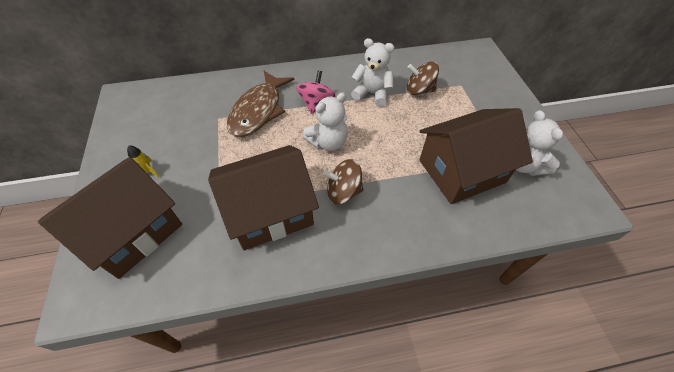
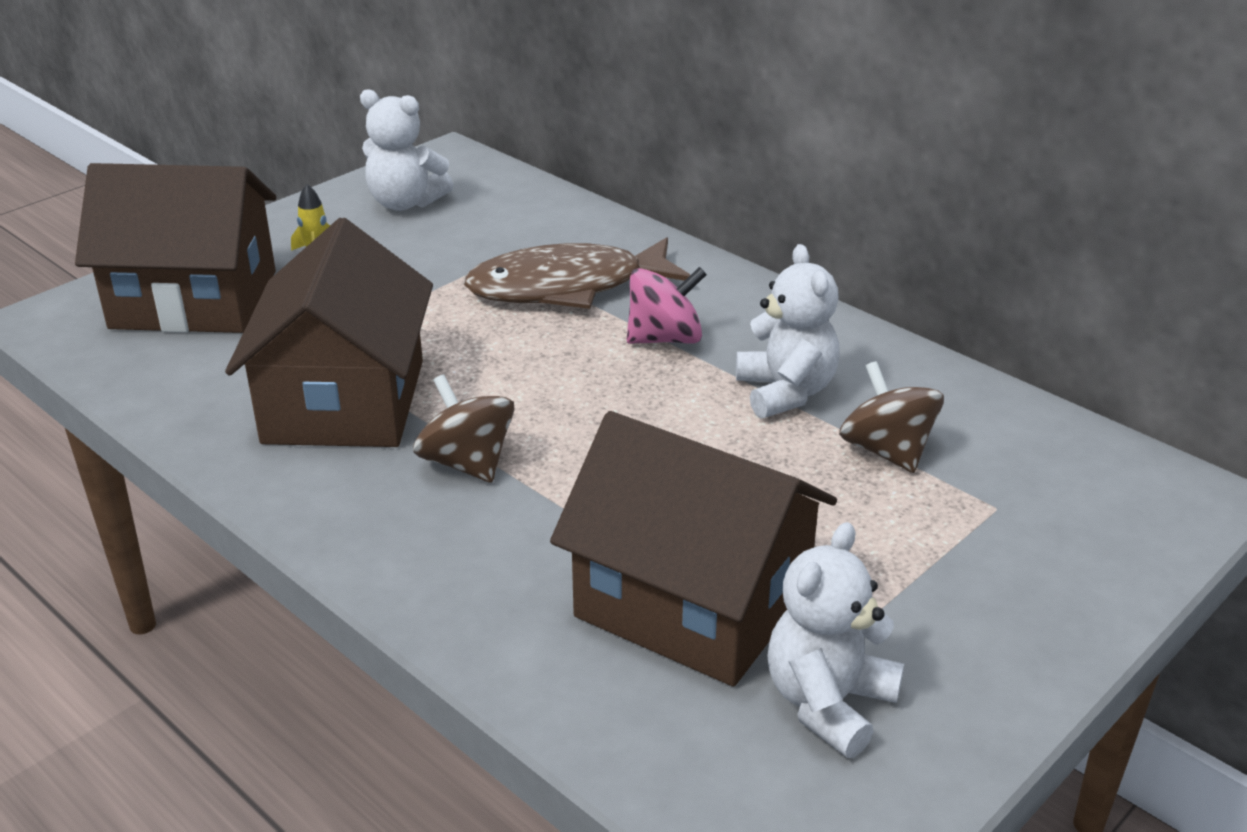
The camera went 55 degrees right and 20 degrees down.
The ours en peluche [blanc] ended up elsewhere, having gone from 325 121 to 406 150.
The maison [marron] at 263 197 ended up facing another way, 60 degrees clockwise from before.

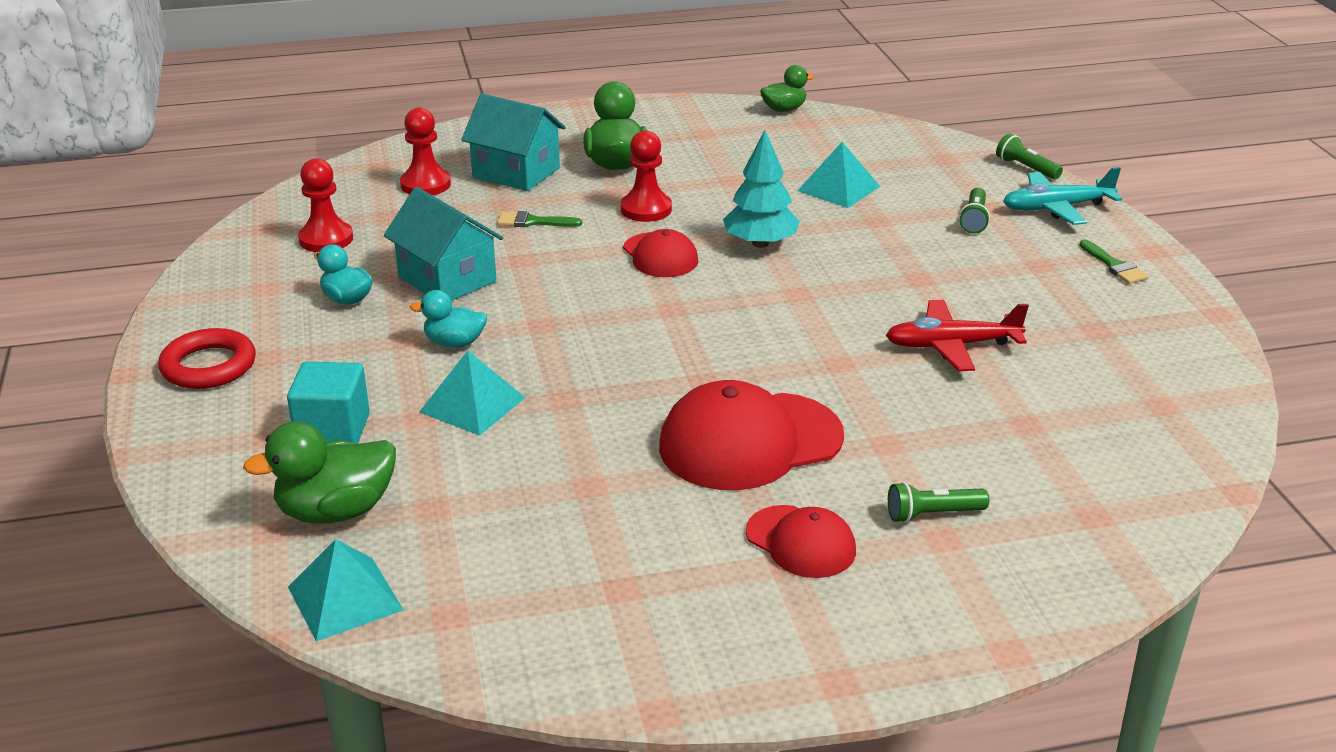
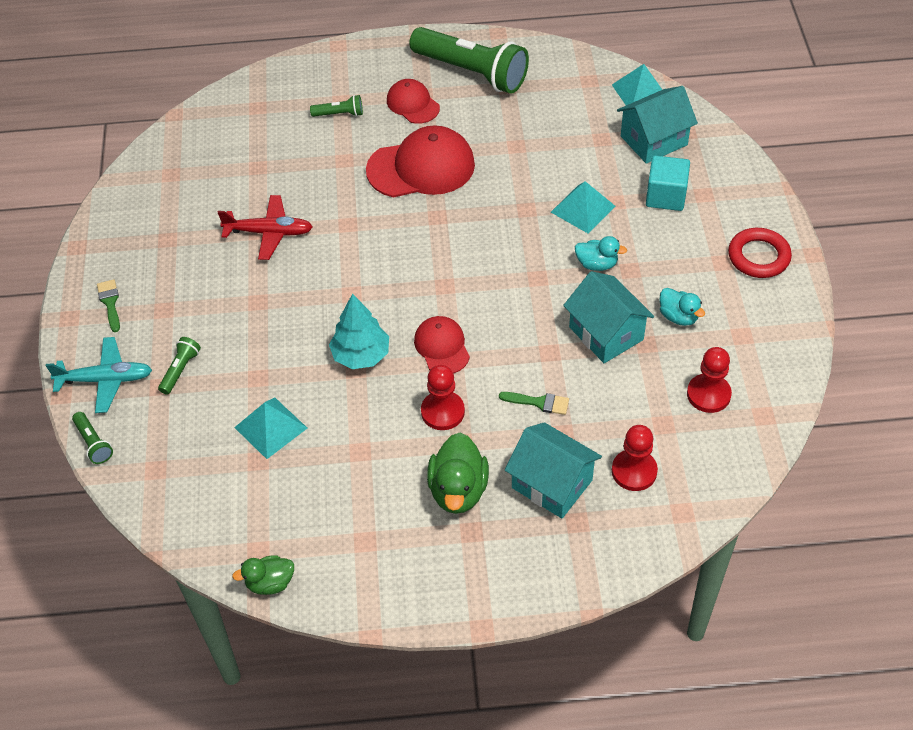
The camera went 170 degrees left and 20 degrees up.
The second view gained the lampe de poche [vert] at 469 60.
Where the canard [vert] stood at 319 472, the maison [turquoise] came to stand at 657 125.

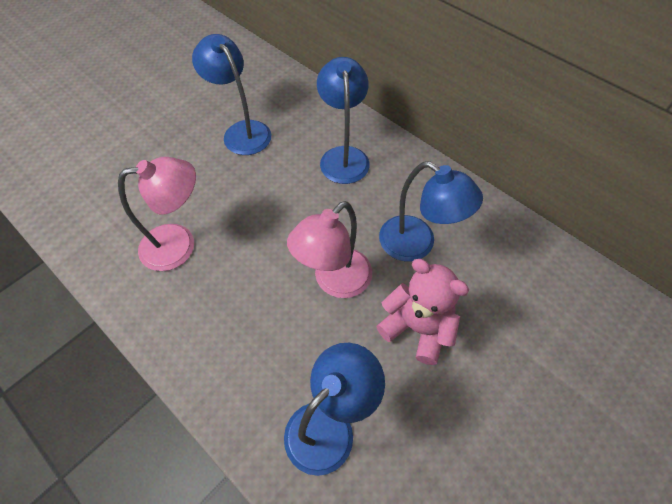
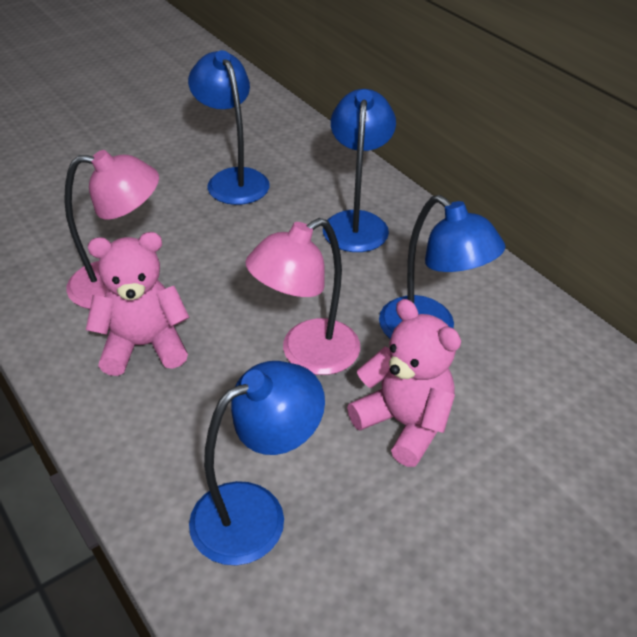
The camera went 10 degrees right and 15 degrees down.
The second view gained the ours en peluche [rose] at 138 304.

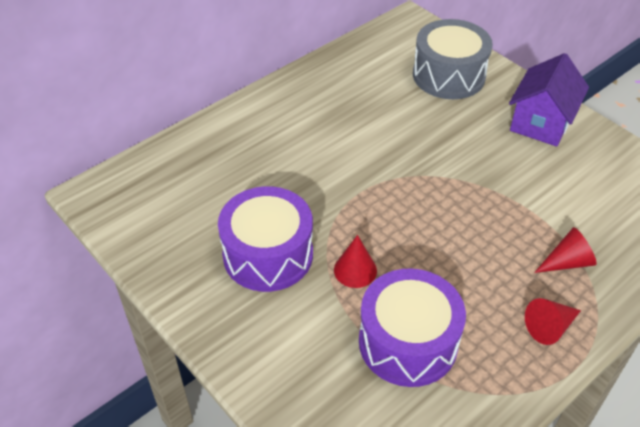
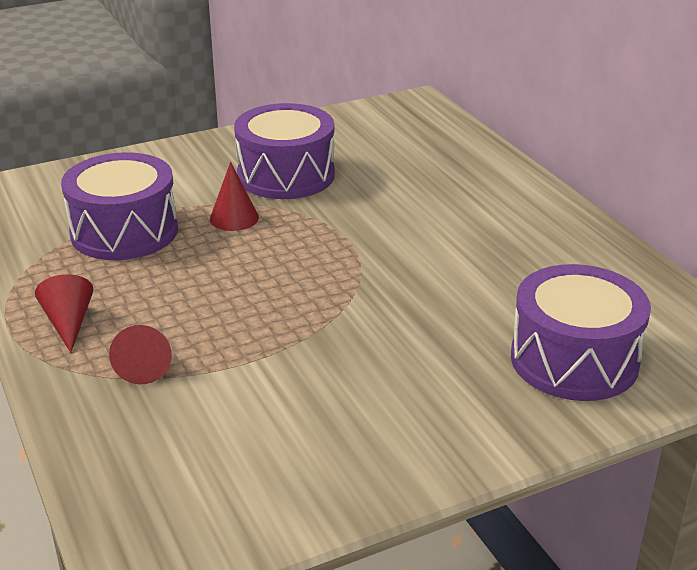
The camera went 105 degrees right and 15 degrees down.
The second view lost the maison [violet] at 549 99.
What was the tambour [gris] at 453 59 turned into the tambour [violet] at 581 332.

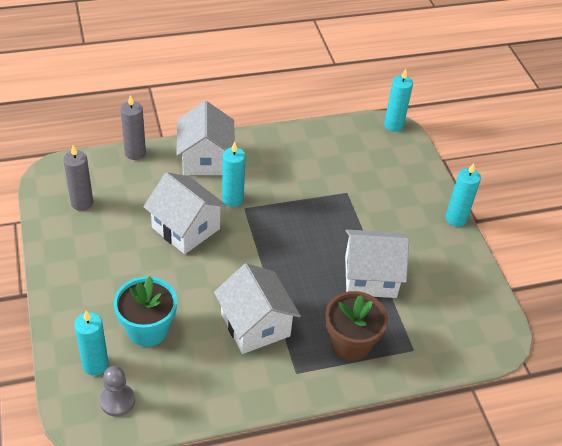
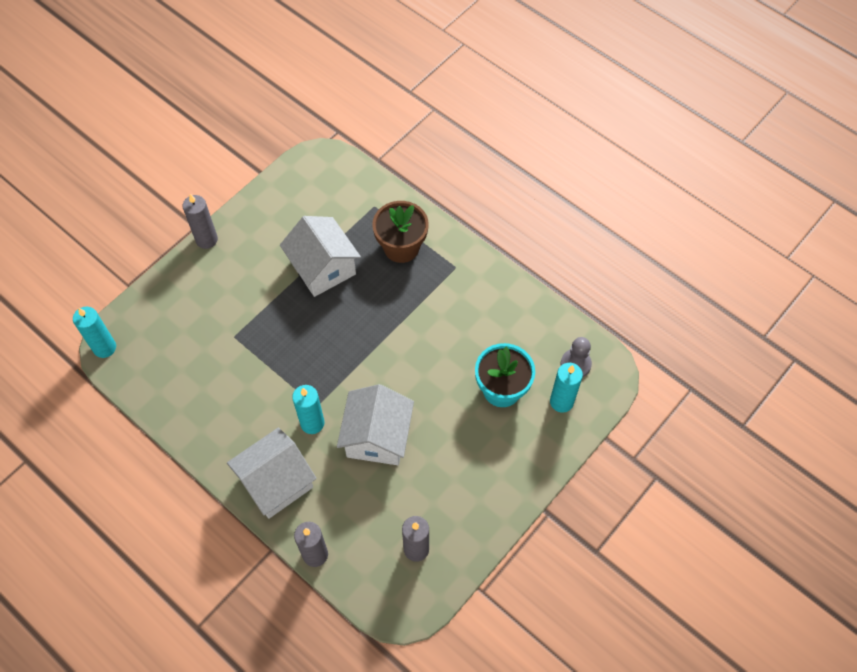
The camera went 120 degrees left and 15 degrees up.
The second view lost the maison [blanc] at 257 308.
What was the bougie [turquoise] at 463 195 turned into the bougie [gris] at 200 221.

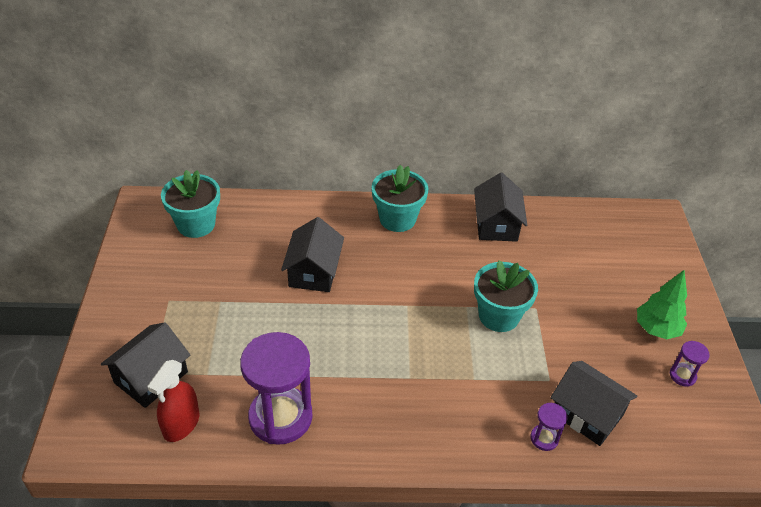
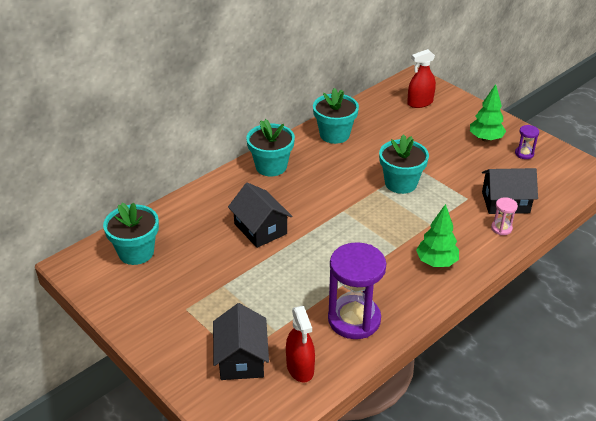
The camera went 40 degrees left and 5 degrees down.
The second view gained the vaporisateur [rouge] at 421 78.
The second view gained the arbre [vert] at 437 235.
Where the maison [noir] stood at 500 207, the pot de fleurs [turquoise] came to stand at 336 116.
What was the sablier [violet] at 548 426 turned into the sablier [rose] at 504 216.

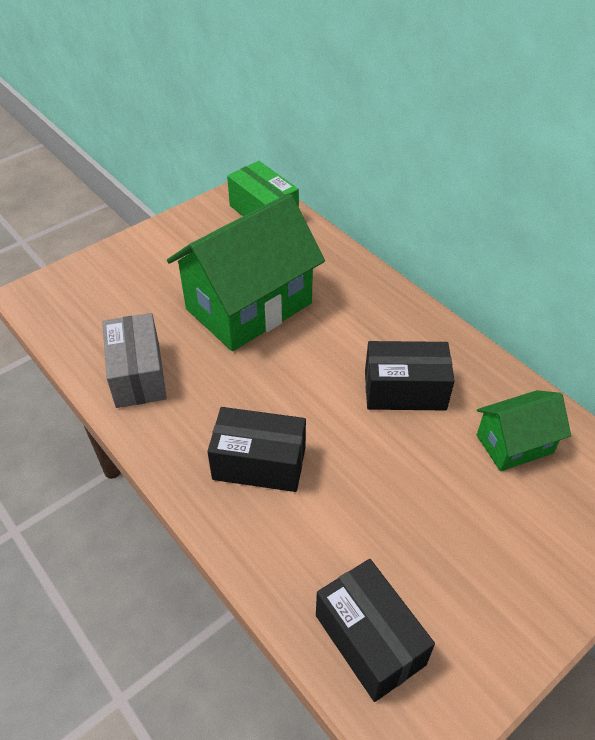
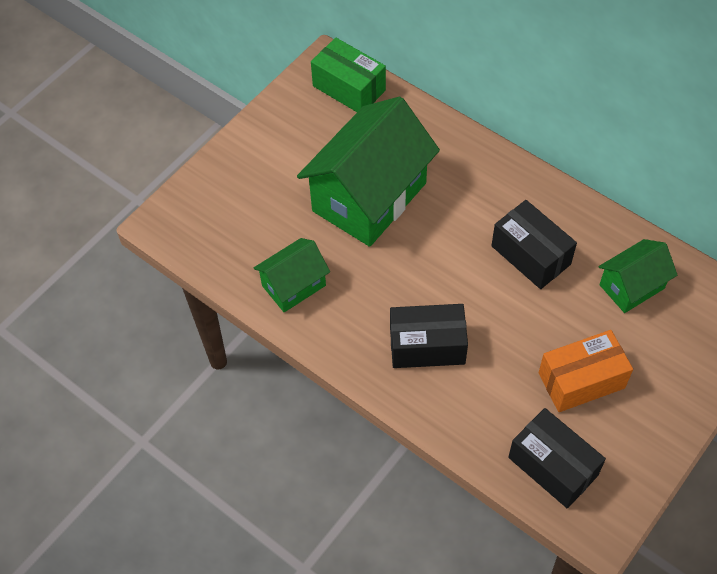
The camera went 10 degrees left and 10 degrees up.
The second view gained the boîte [orange] at 586 371.
Where the boîte [gris] stood at 134 360, the maison [vert] came to stand at 292 275.
The boîte [noir] at 410 375 ended up facing another way, 60 degrees clockwise from before.

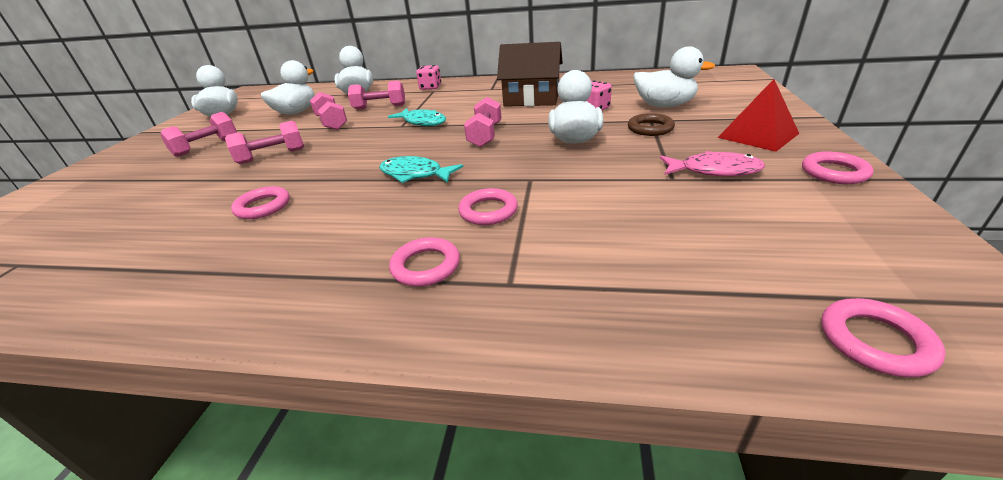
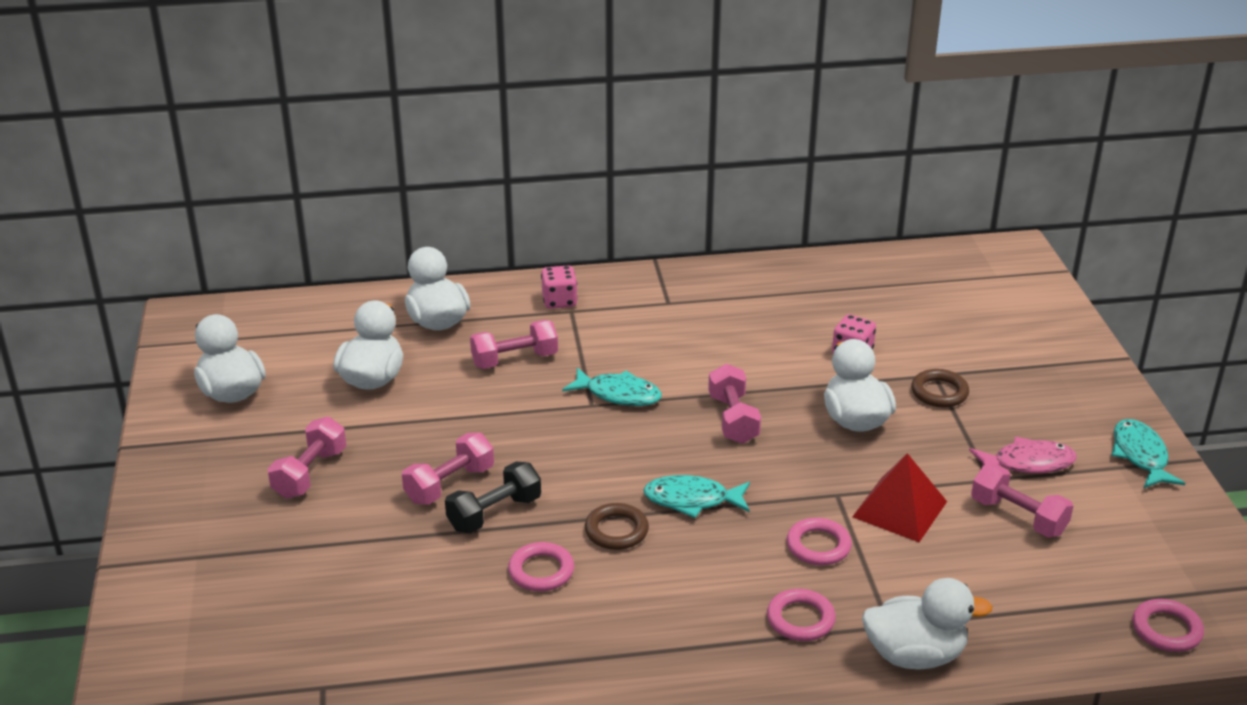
The camera went 20 degrees left and 0 degrees up.
The second view lost the maison [marron] at 530 74.
The second view gained the haltère [noir] at 493 497.
The second view gained the anneau [marron] at 617 526.
The haltère [rose] ended up elsewhere, having gone from 328 111 to 1022 500.
The canard [blanc] ended up elsewhere, having gone from 674 76 to 927 624.
The pyramide [rouge] ended up elsewhere, having gone from 758 115 to 899 497.
Where the anneau [rose] stood at 837 167, the poisson [turquoise] came to stand at 1148 453.

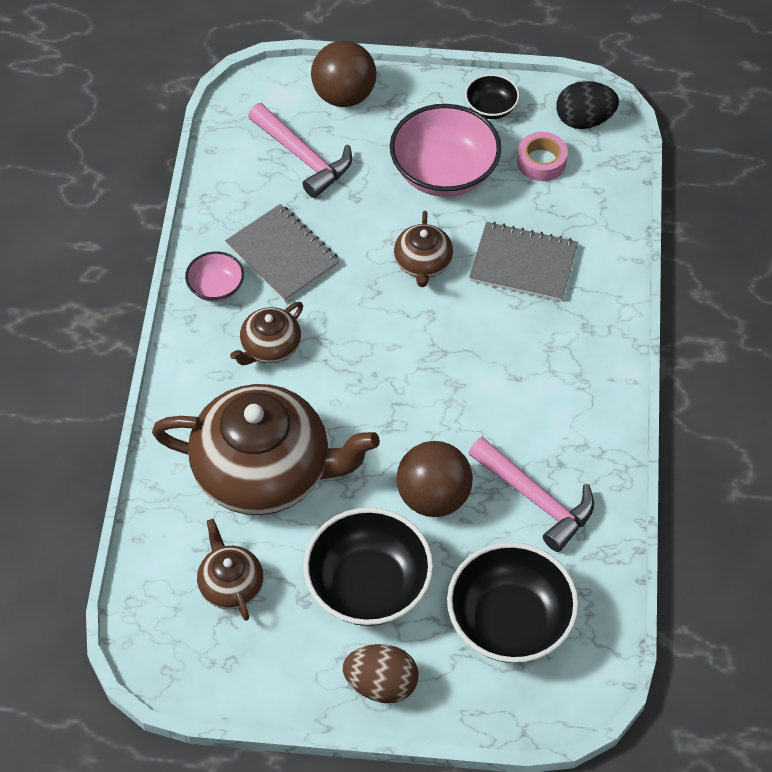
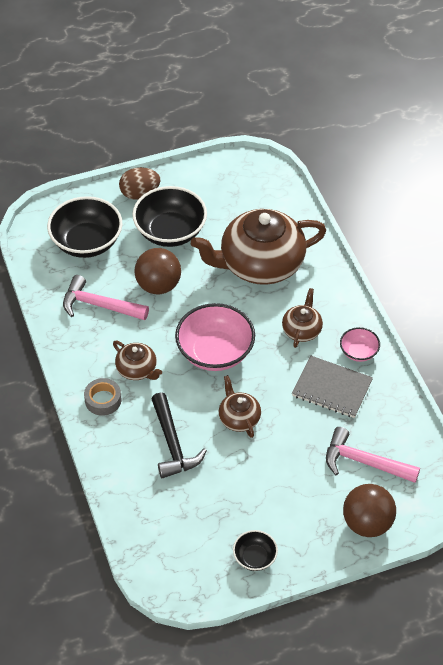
The camera went 155 degrees right and 5 degrees down.
The second view lost the ruban adhésif [rose] at 542 156.
The second view lost the œuf [noir] at 587 105.
The second view gained the ruban adhésif [gris] at 102 397.
The théière [marron] ended up elsewhere, having gone from 230 570 to 137 360.
The bol [rose] ended up elsewhere, having gone from 445 150 to 215 337.
Where the carnet [gris] stood at 523 261, the marteau [noir] came to stand at 179 435.

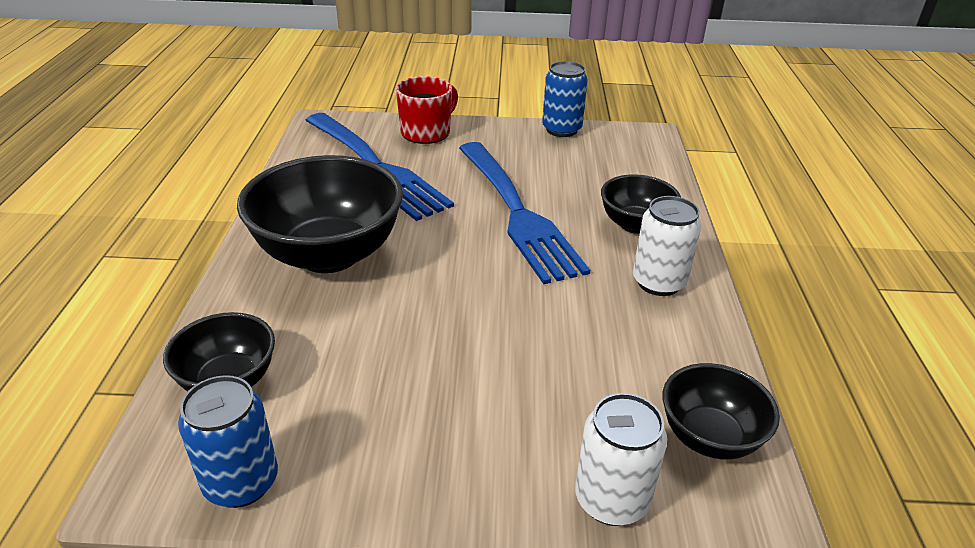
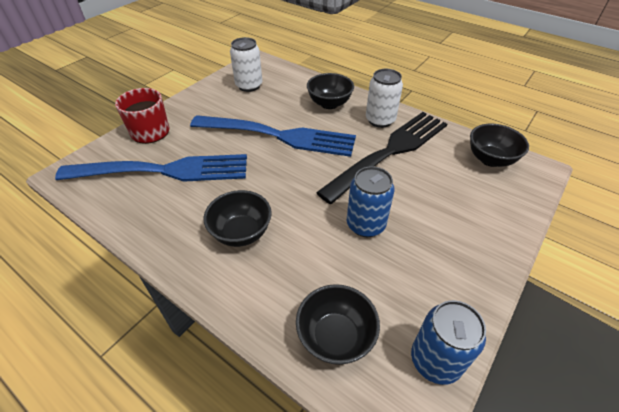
The camera went 55 degrees left and 10 degrees up.
The second view gained the fourchette [noir] at 381 158.
The canette [bleu] ended up elsewhere, having gone from 565 99 to 371 201.
The canette [blanc] ended up elsewhere, having gone from 621 459 to 246 64.
The size of the bol [noir] at 320 214 changed by a factor of 0.54.

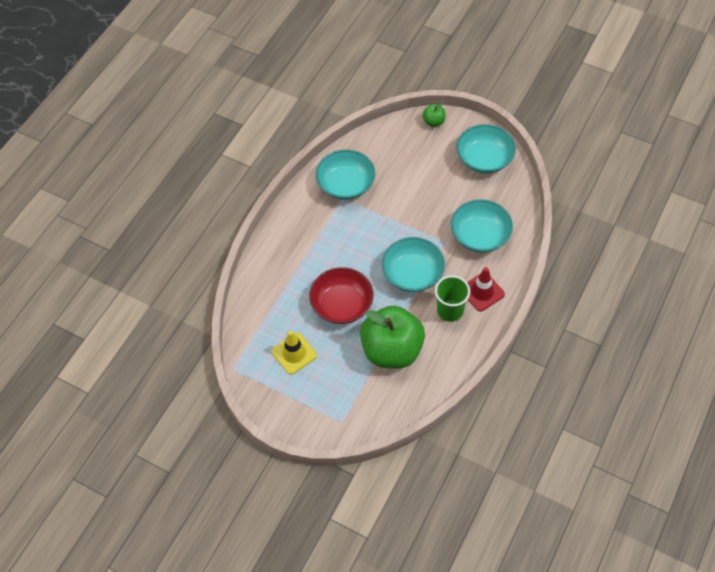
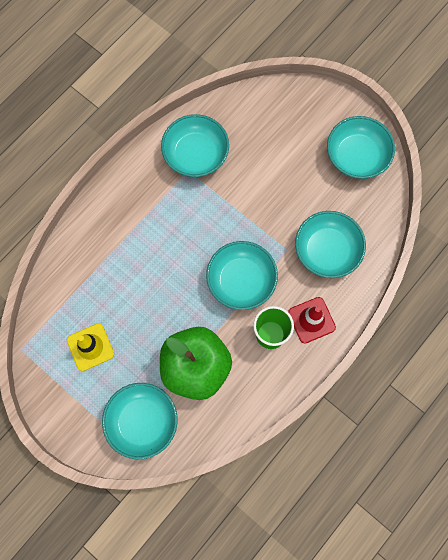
The camera went 10 degrees right and 15 degrees up.
The second view lost the bol [rouge] at 341 295.
The second view lost the pomme [vert] at 434 115.
The second view gained the bol [turquoise] at 140 421.

